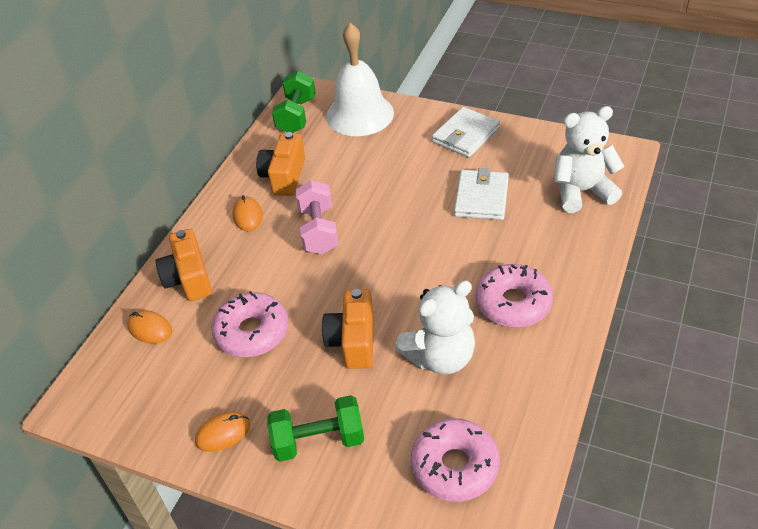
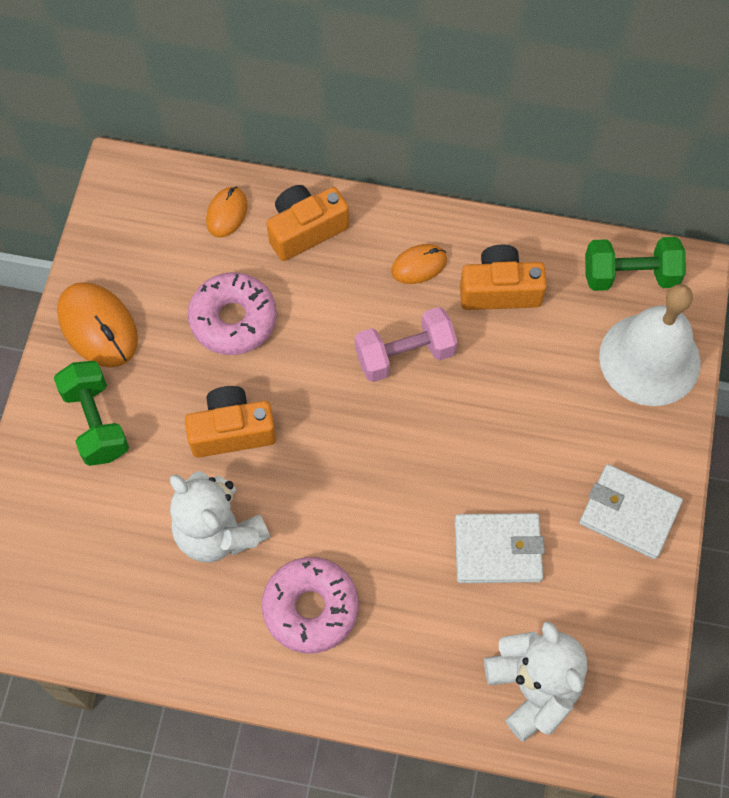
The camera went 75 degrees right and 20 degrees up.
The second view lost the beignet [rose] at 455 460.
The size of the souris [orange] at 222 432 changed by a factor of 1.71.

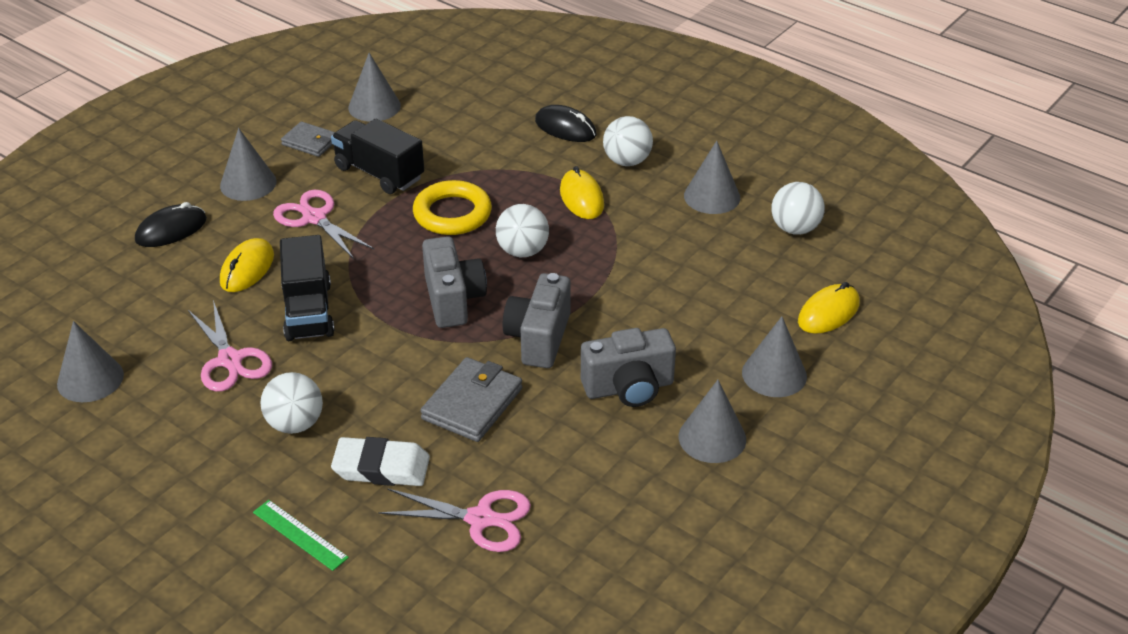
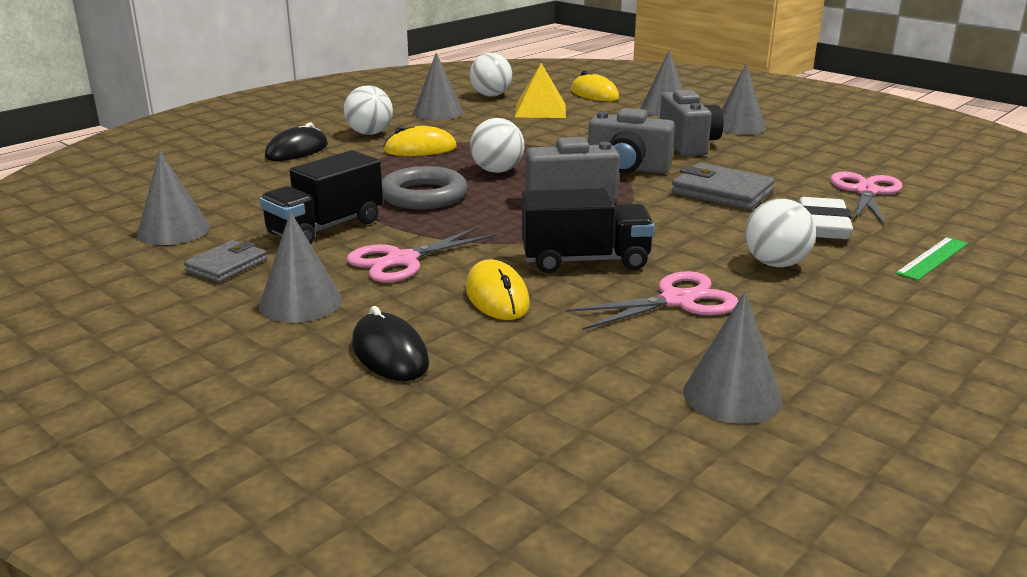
The camera went 85 degrees left and 15 degrees down.
The second view gained the pyramide [jaune] at 540 90.
What was the anneau [jaune] at 452 207 turned into the anneau [gris] at 425 188.
The souris [jaune] at 247 265 ended up facing another way, 45 degrees clockwise from before.

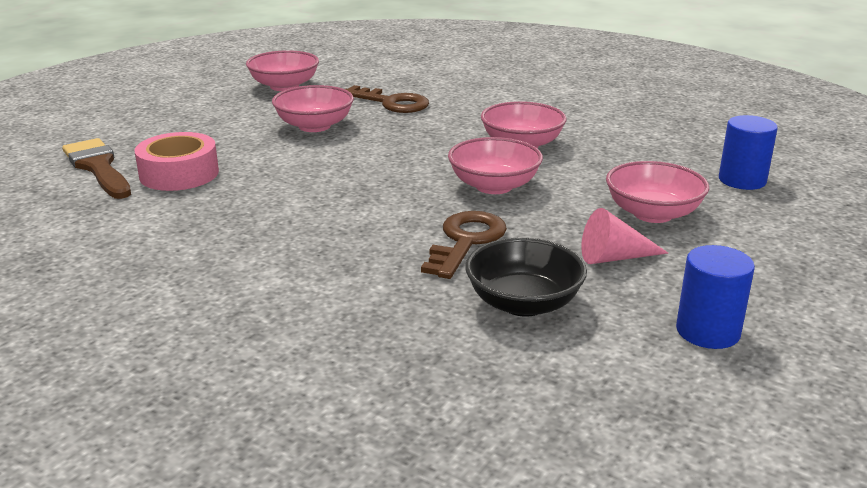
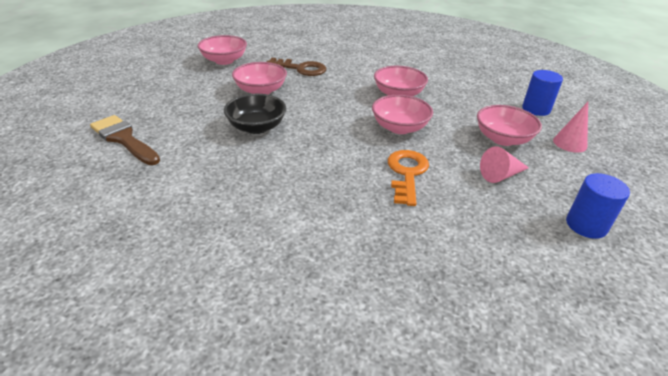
The camera went 15 degrees left and 10 degrees up.
The second view lost the ruban adhésif [rose] at 177 161.
The second view gained the cône [rose] at 570 127.
The bol [noir] ended up elsewhere, having gone from 526 277 to 255 114.
What was the clé [marron] at 464 245 turned into the clé [orange] at 408 178.

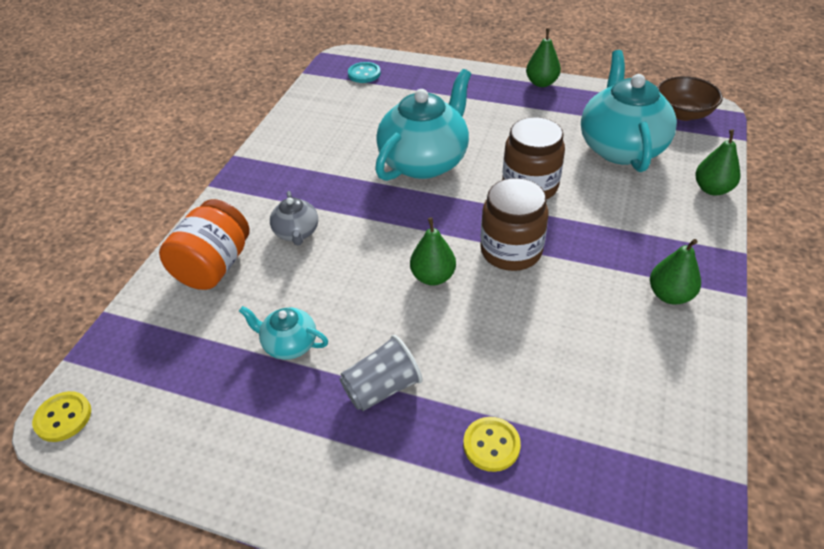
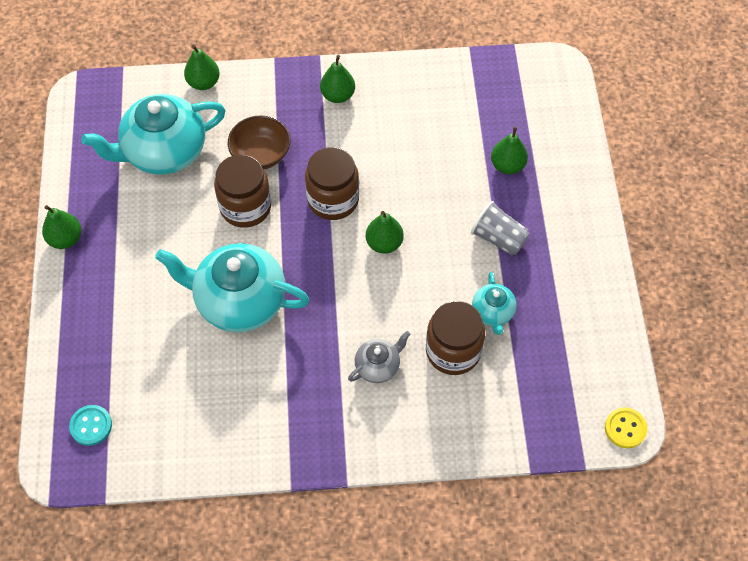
The camera went 115 degrees left and 15 degrees up.
The second view lost the bocal [orange] at 204 244.
The second view gained the bocal [marron] at 455 338.
The bol [marron] ended up elsewhere, having gone from 690 98 to 259 142.
Where the bouton [jaune] stood at 492 444, the poire [vert] came to stand at 509 150.

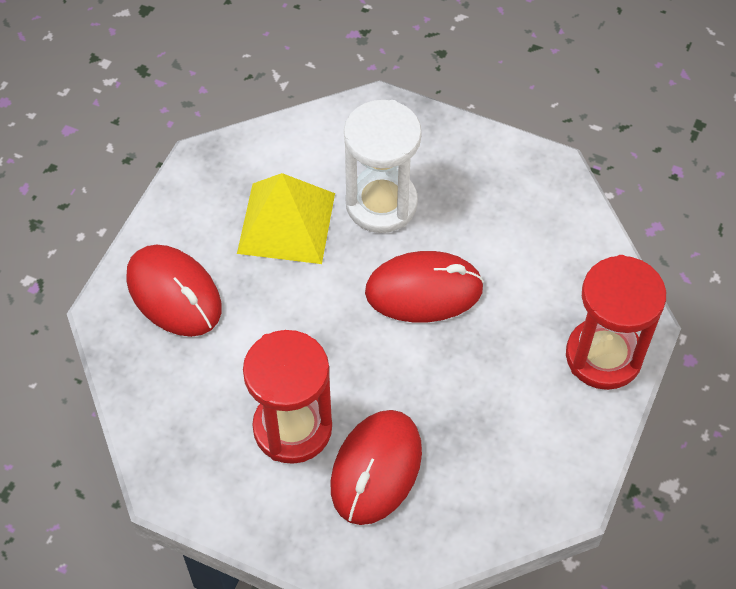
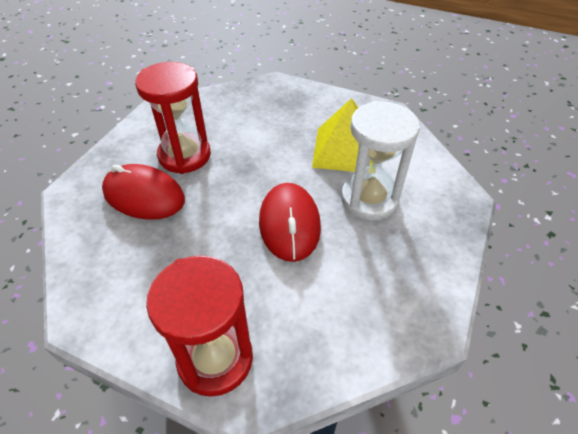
The camera went 90 degrees right and 10 degrees down.
The second view lost the souris [rouge] at 174 291.

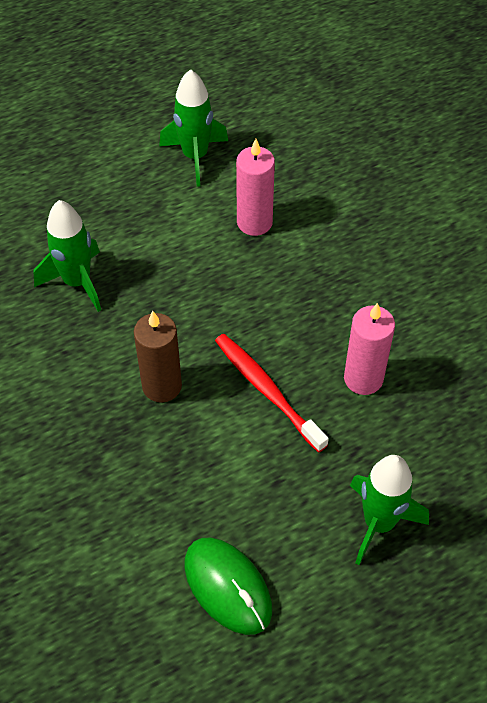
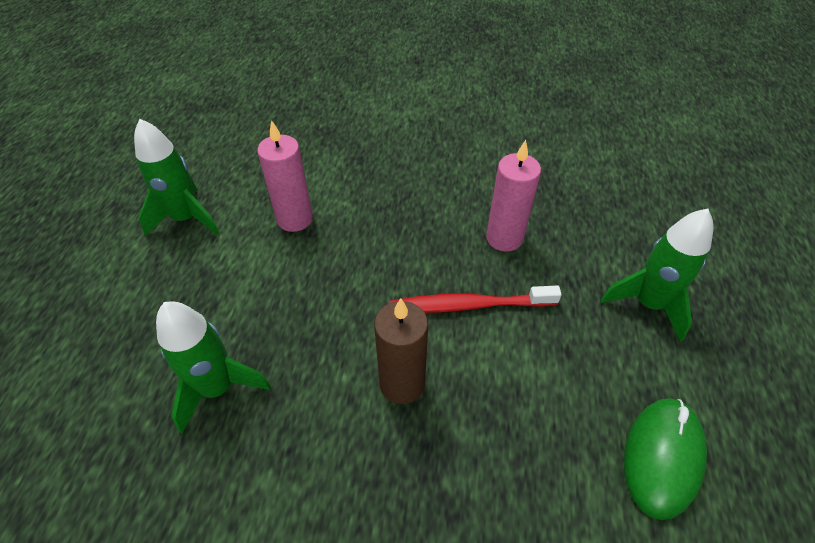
The camera went 55 degrees left and 5 degrees down.
The souris [vert] at 228 586 ended up facing another way, 60 degrees counterclockwise from before.

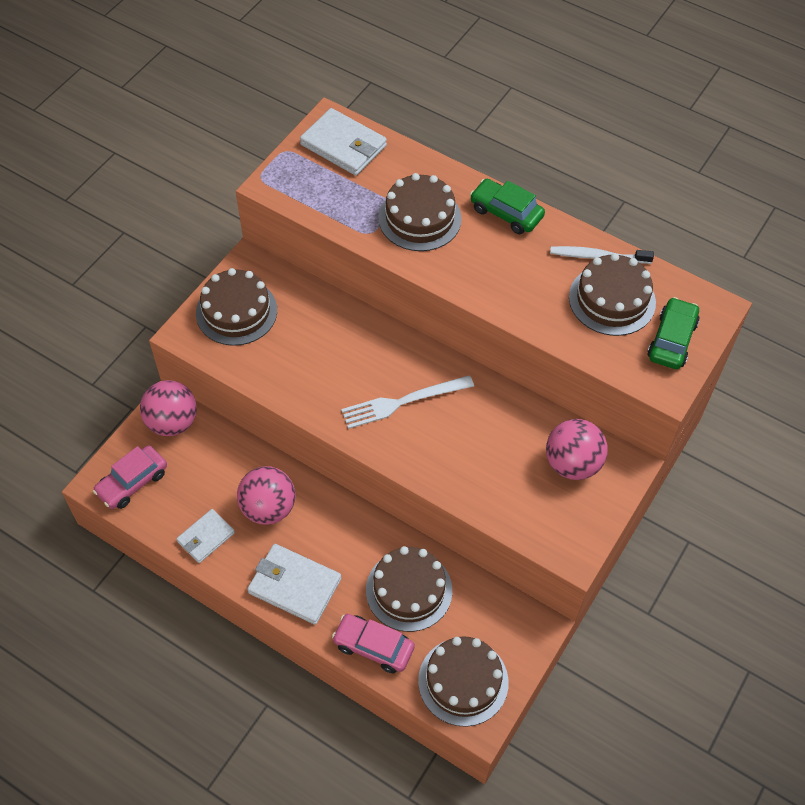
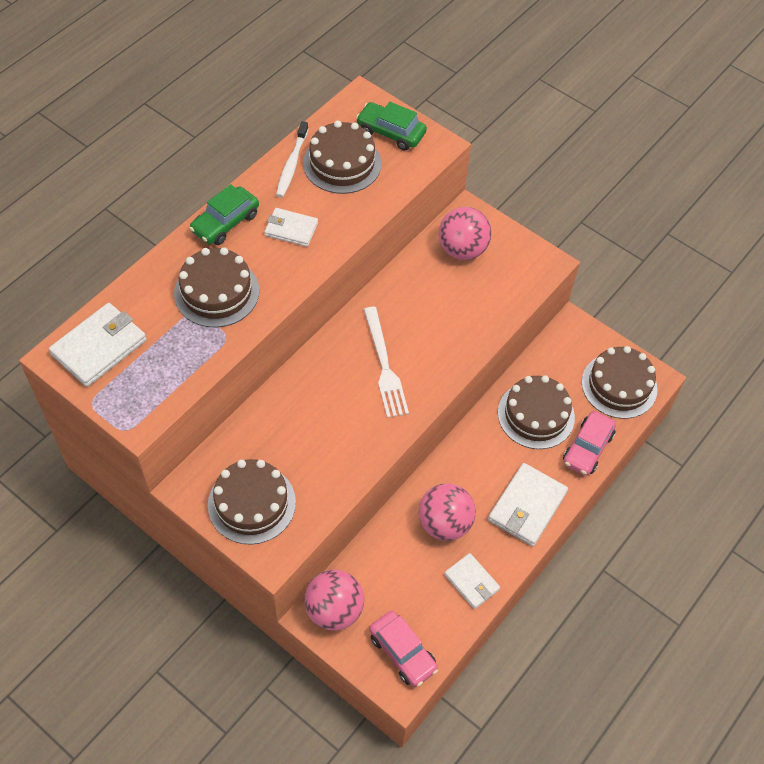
The camera went 85 degrees left and 0 degrees up.
The second view gained the portefeuille [blanc] at 291 227.

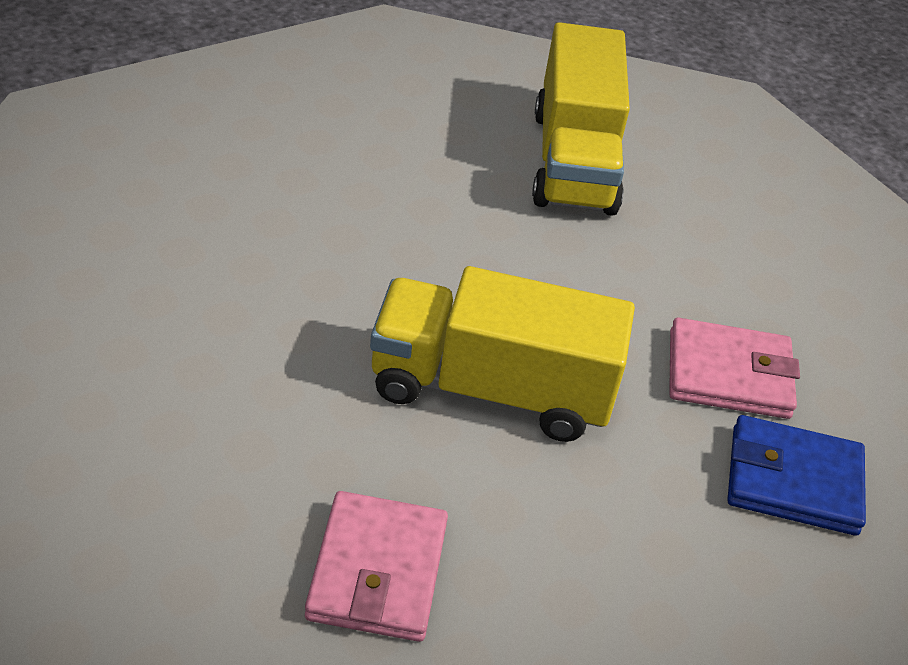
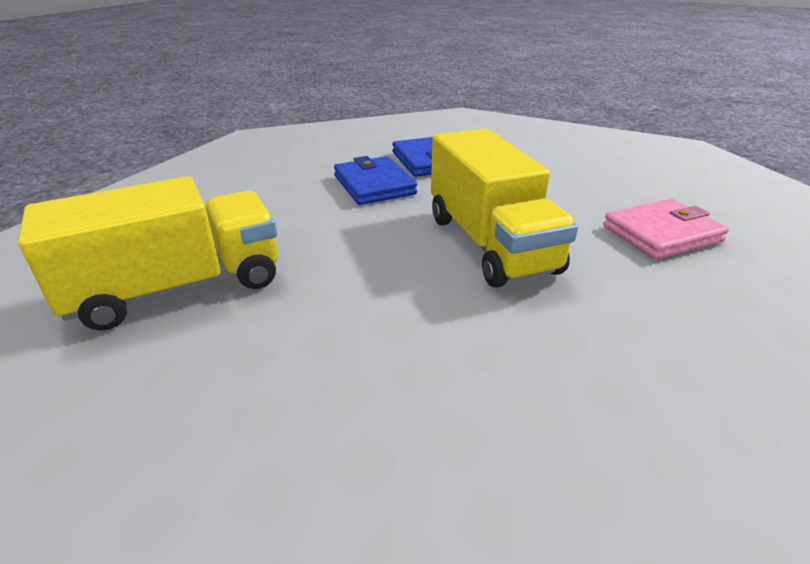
The camera went 115 degrees left and 10 degrees down.
What was the portefeuille [rose] at 734 368 turned into the portefeuille [bleu] at 375 180.

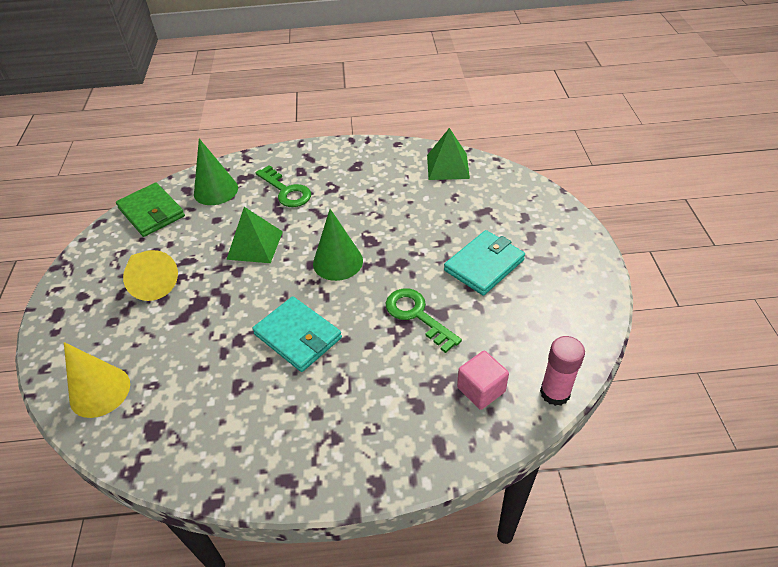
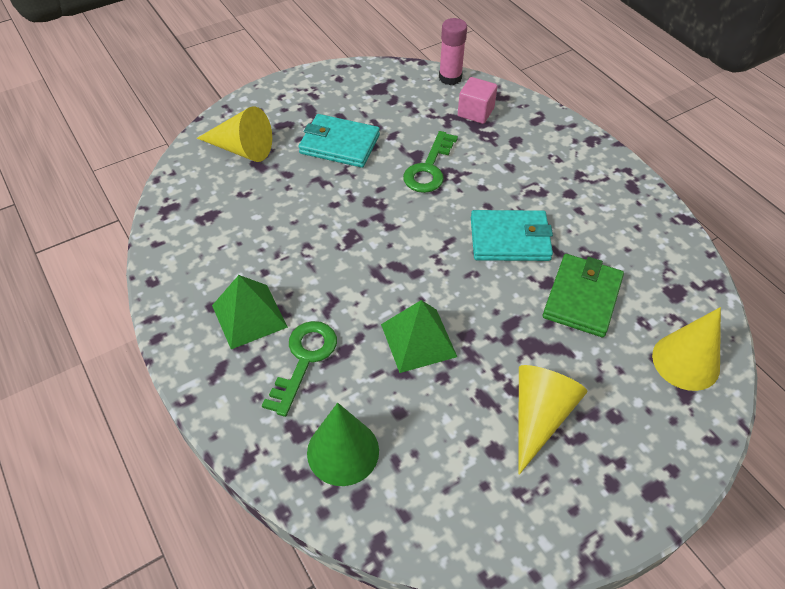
The camera went 120 degrees left and 5 degrees up.
The second view lost the cône [vert] at 338 245.
The second view gained the cône [jaune] at 234 134.
The portefeuille [vert] ended up elsewhere, having gone from 150 210 to 583 295.
The pyramide [vert] ended up elsewhere, having gone from 448 154 to 250 312.
The portefeuille [turquoise] at 297 334 ended up facing another way, 75 degrees clockwise from before.

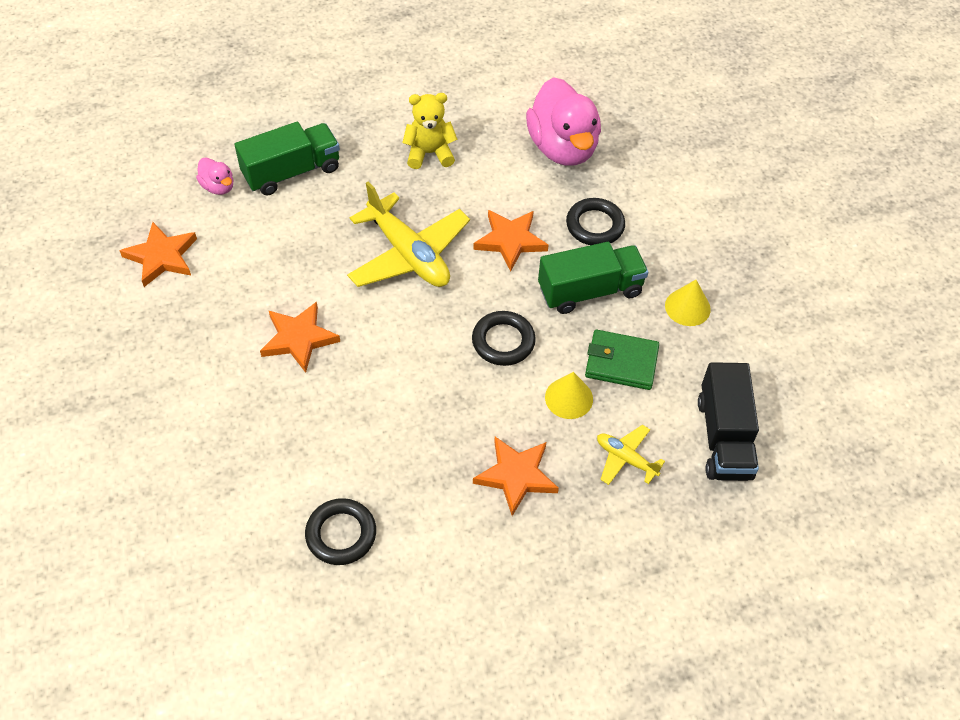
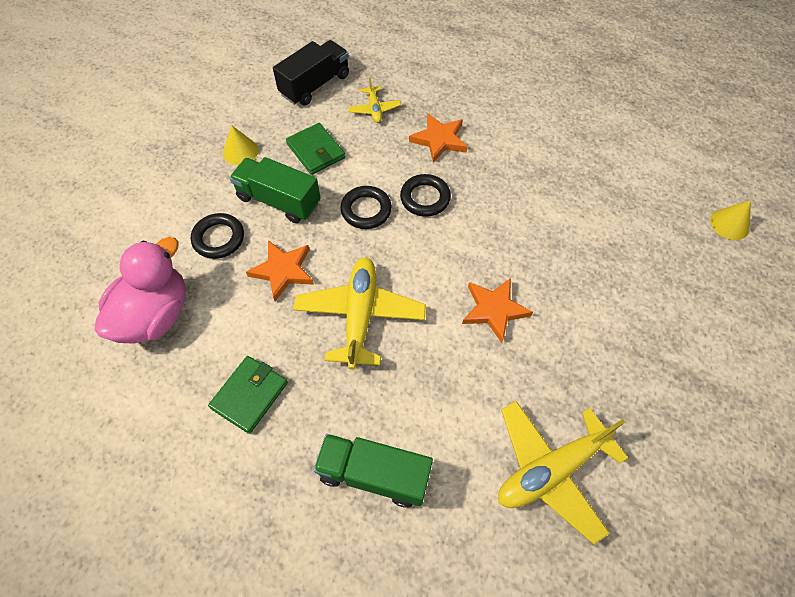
The camera went 135 degrees left and 5 degrees up.
The second view lost the canard [rose] at 214 176.
The anneau [noir] ended up elsewhere, having gone from 340 531 to 425 195.
The cône [jaune] ended up elsewhere, having gone from 569 395 to 730 220.
Where the étoile [orange] stood at 158 254, the avion [jaune] came to stand at 563 472.
Where the ours en peluche [jaune] stood at 430 131, the portefeuille [vert] came to stand at 248 395.

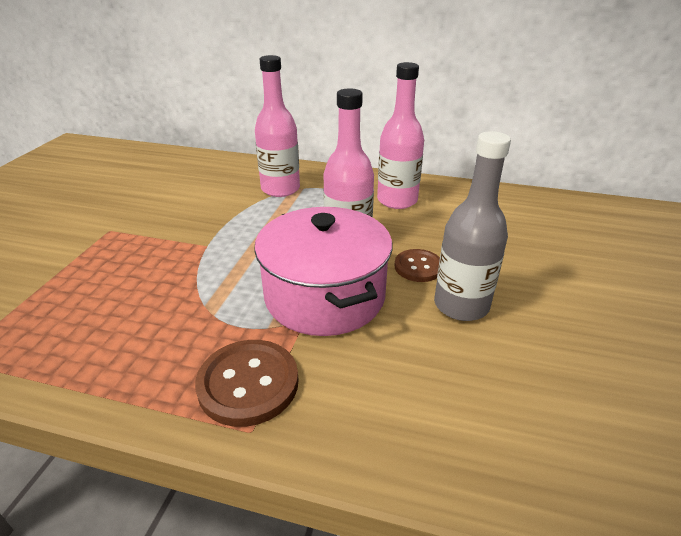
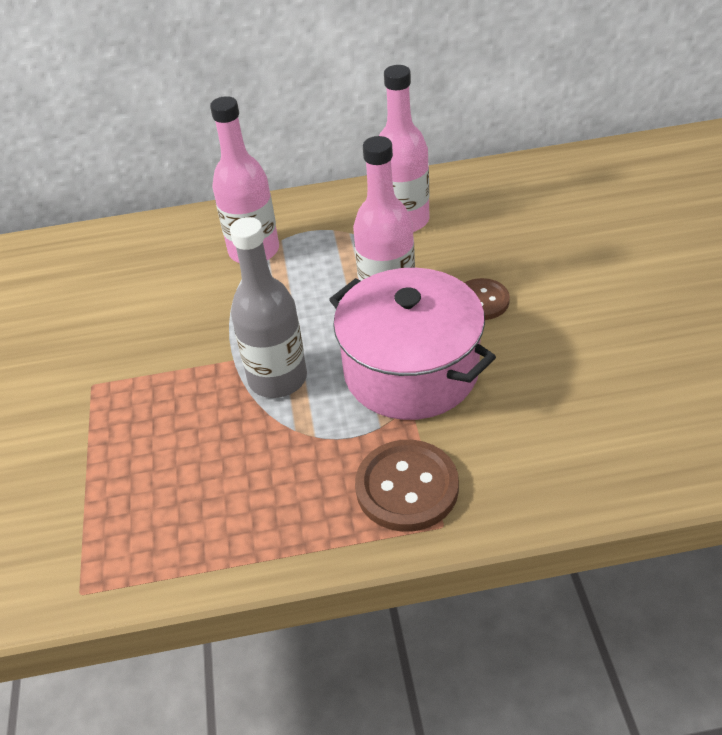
The camera went 20 degrees left and 10 degrees up.
The bouteille [gris] ended up elsewhere, having gone from 472 226 to 268 307.

